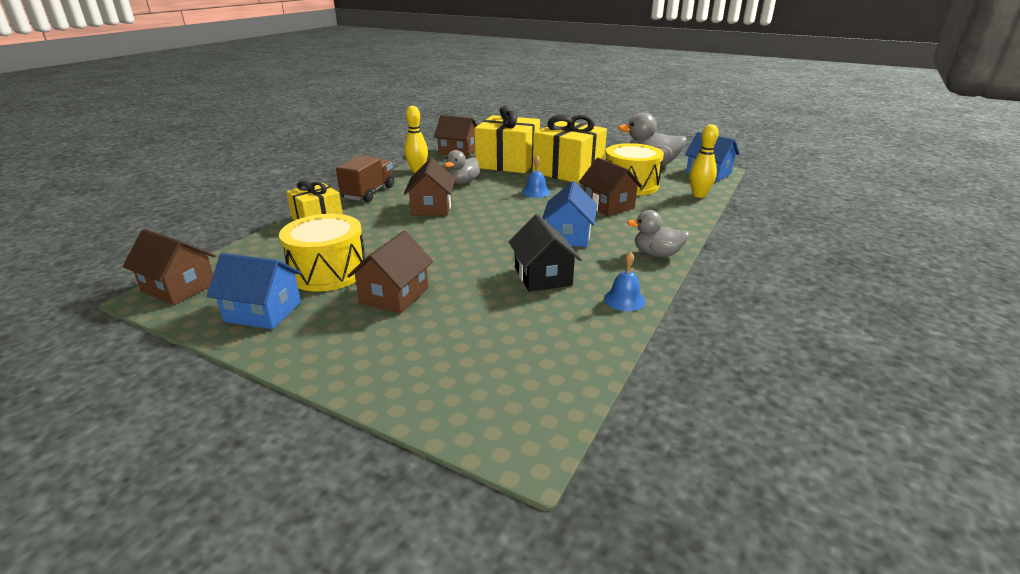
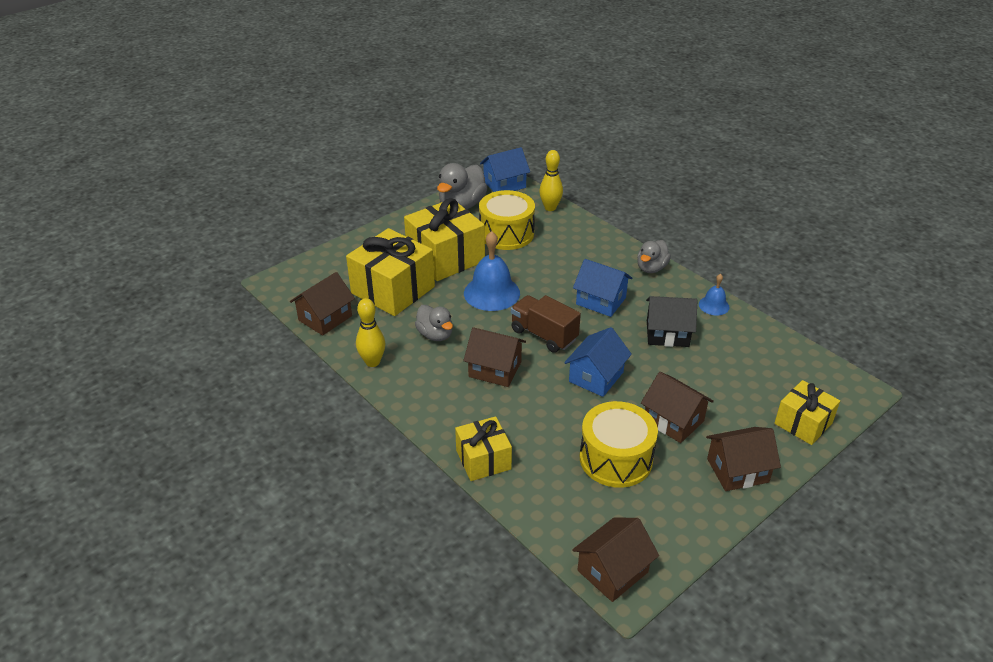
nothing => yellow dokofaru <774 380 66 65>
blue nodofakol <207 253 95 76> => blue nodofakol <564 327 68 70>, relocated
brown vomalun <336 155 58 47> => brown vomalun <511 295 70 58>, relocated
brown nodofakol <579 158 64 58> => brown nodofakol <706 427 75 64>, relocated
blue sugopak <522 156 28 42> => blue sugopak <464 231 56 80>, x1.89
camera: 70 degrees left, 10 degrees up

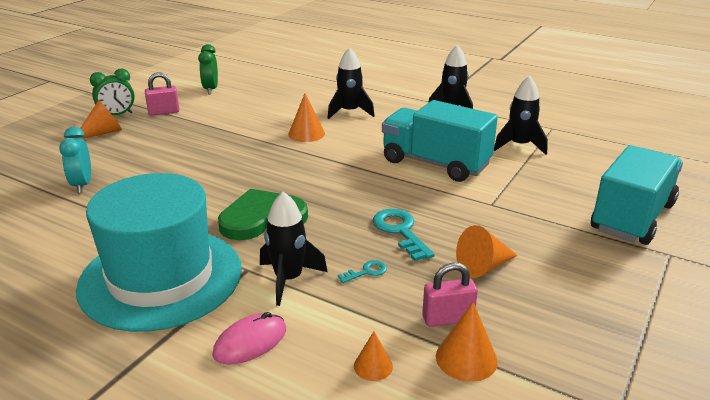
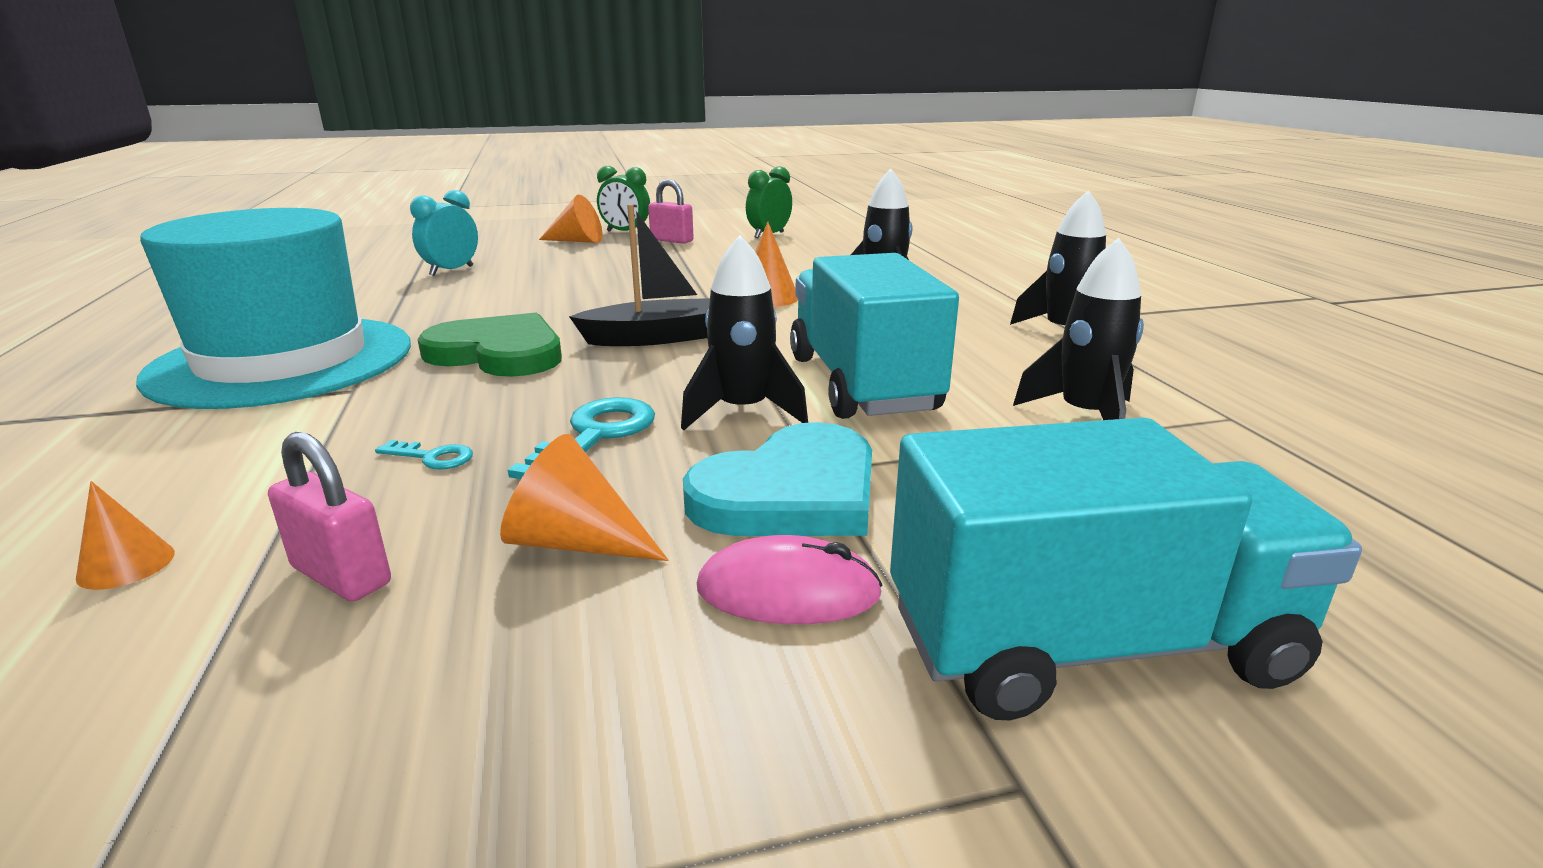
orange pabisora <436 302 62 80> => nothing
nothing => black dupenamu <569 204 141 142>
nothing => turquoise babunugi <683 422 189 114>
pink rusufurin <212 312 74 53> => pink rusufurin <697 535 186 89>, relocated
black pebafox <260 192 68 114> => black pebafox <681 235 127 195>, relocated
camera: 45 degrees right, 5 degrees down

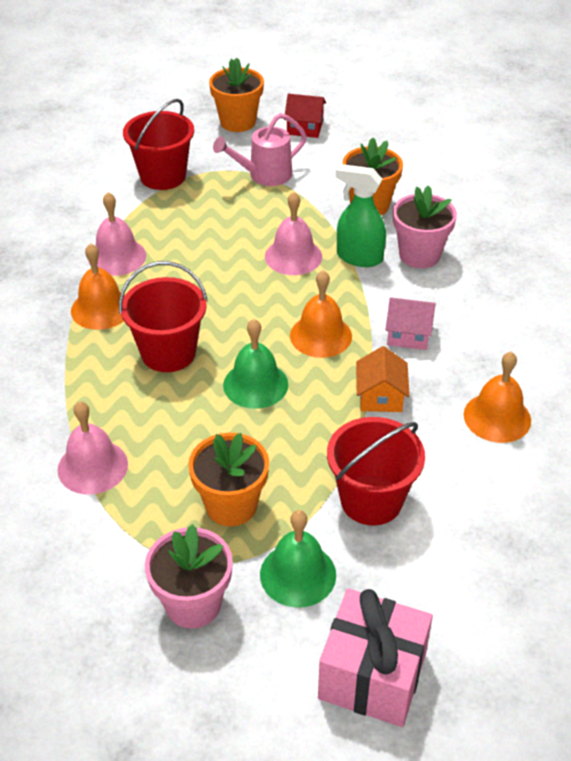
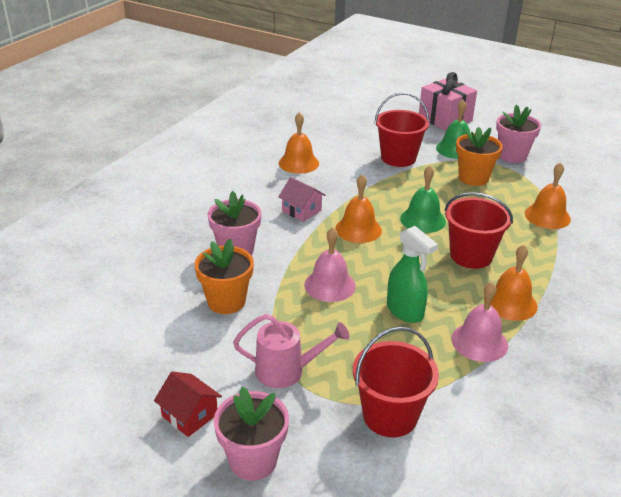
orange nodofakol <356 346 54 66> => nothing
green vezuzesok <336 164 50 103> => green vezuzesok <387 226 51 97>, relocated
pink sugopak <58 401 70 94> => orange sugopak <525 162 46 67>
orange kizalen <209 58 55 74> => pink kizalen <214 387 75 94>
camera: 150 degrees left, 10 degrees down

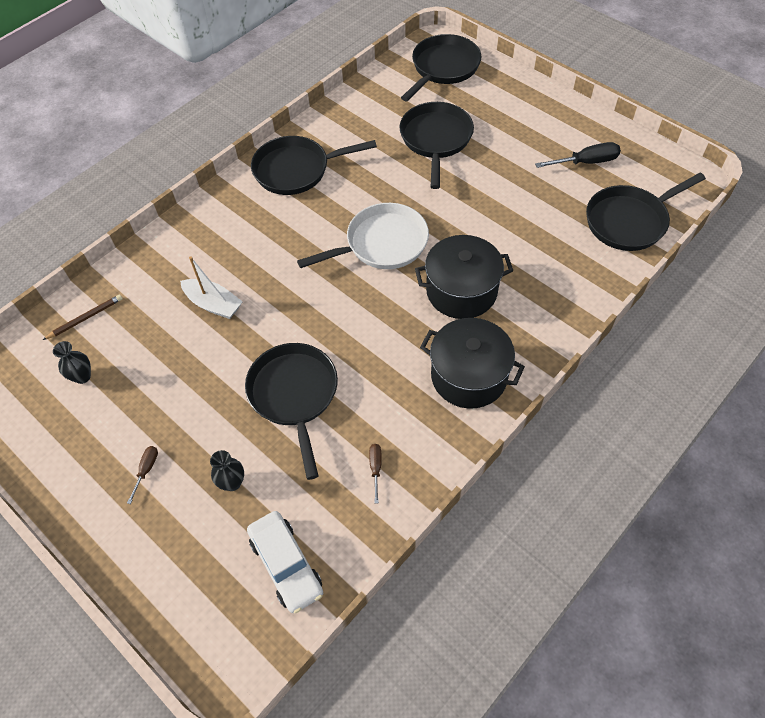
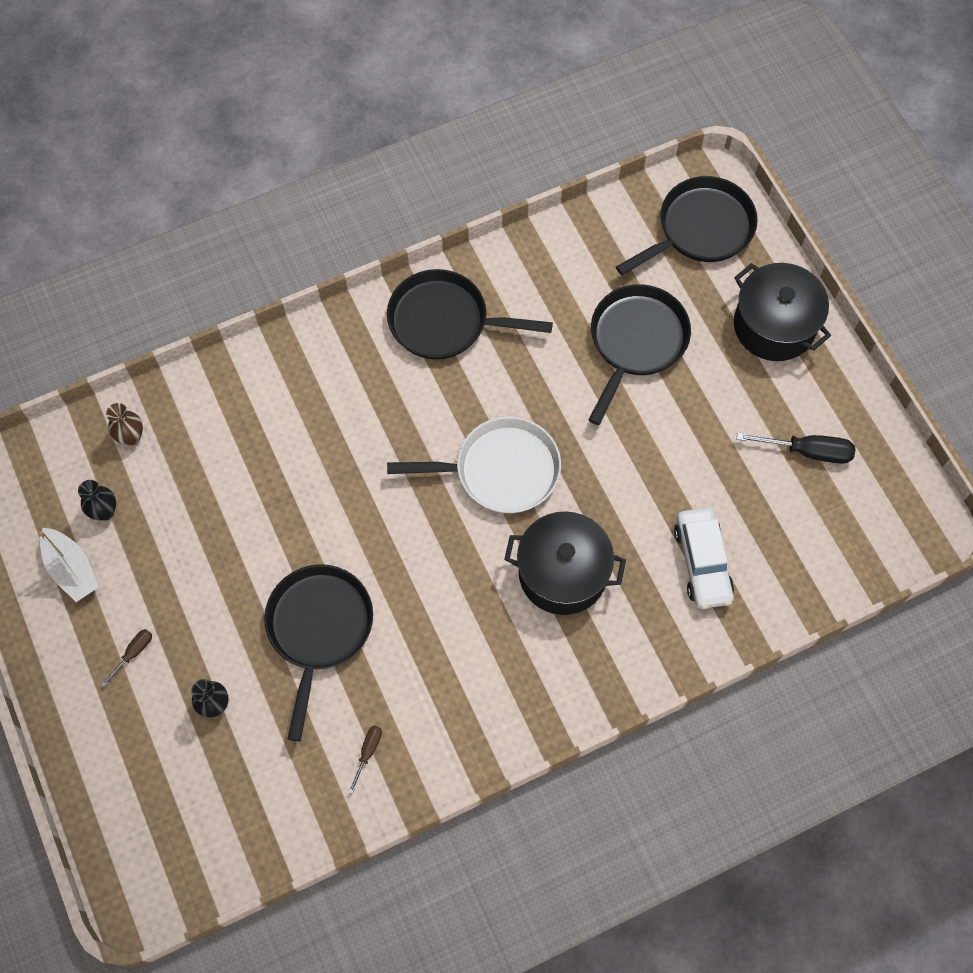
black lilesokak <586 173 120 78> => nothing
white dupenamu <180 256 63 63> => white dupenamu <39 528 60 74>, relocated
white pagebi <247 511 76 102> => white pagebi <674 507 60 102>, relocated
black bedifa <420 318 105 91> => black bedifa <734 263 97 98>, relocated
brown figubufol <43 294 80 46> => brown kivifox <106 403 37 43>
camera: 20 degrees right, 10 degrees up

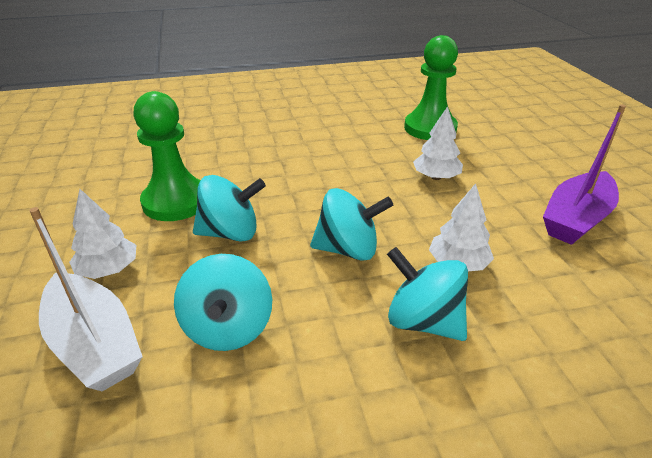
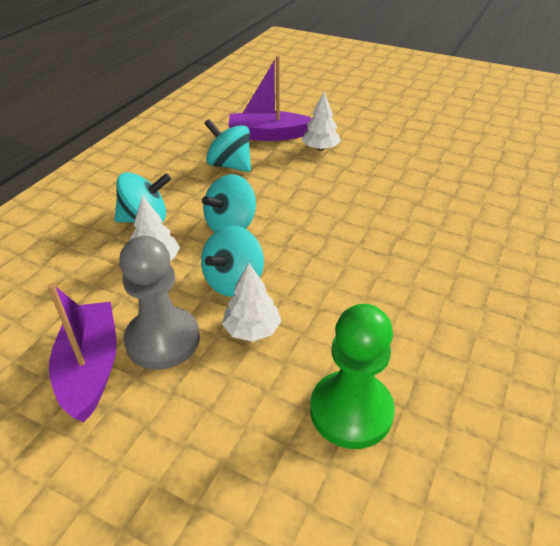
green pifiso <133 91 68 130> => nothing
nothing => grey pifiso <119 236 81 134>
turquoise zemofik <193 175 73 67> => turquoise zemofik <201 226 63 71>, relocated
white dupenamu <29 207 114 184> => purple dupenamu <228 55 84 86>
camera: 130 degrees right, 5 degrees up

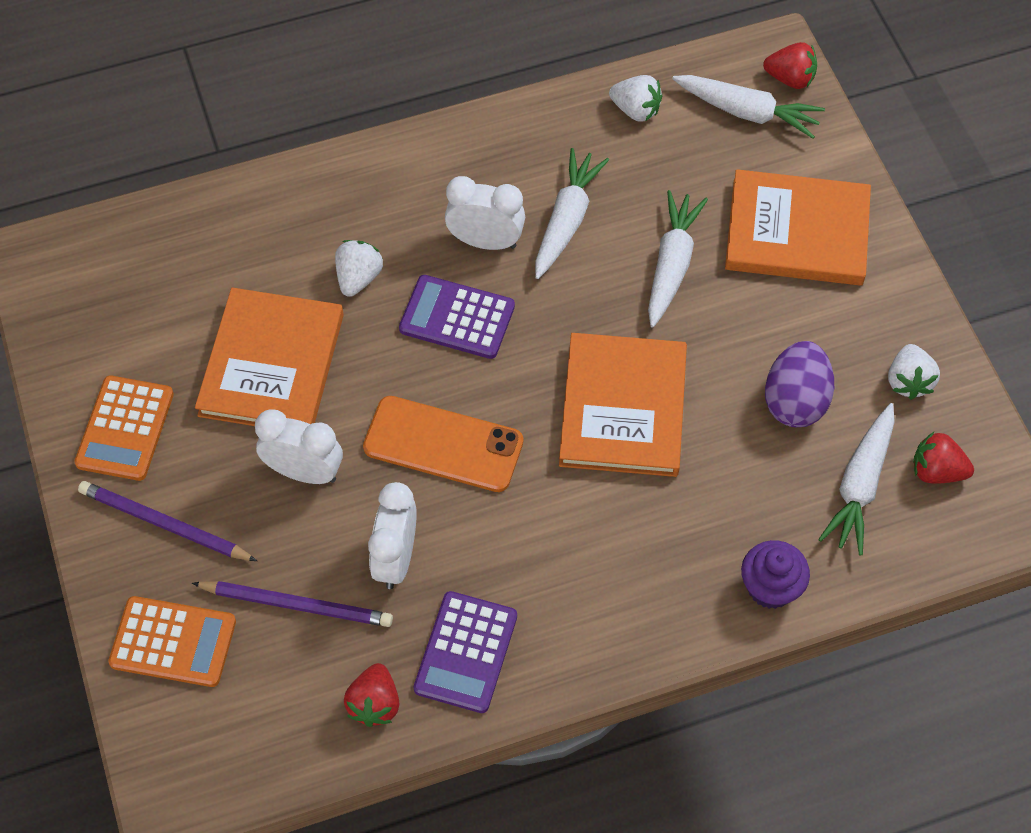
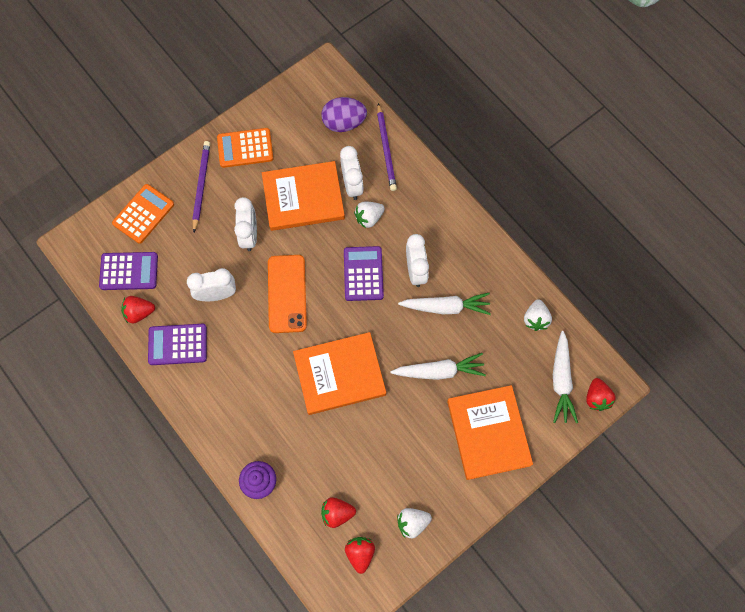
nothing => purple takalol <99 252 59 38>
nothing => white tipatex <340 146 24 54>
purple figubufol <192 581 201 46> => purple figubufol <377 103 20 88>, relocated
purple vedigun <765 341 69 86> => purple vedigun <321 97 46 35>, relocated
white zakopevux <818 403 77 152> => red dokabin <321 497 35 31>
orange takalol <108 596 128 91> => orange takalol <112 184 62 60>, 135 degrees counterclockwise
white dokabin <335 240 48 57> => white dokabin <354 202 31 26>, 150 degrees clockwise
camera: 70 degrees right, 10 degrees up

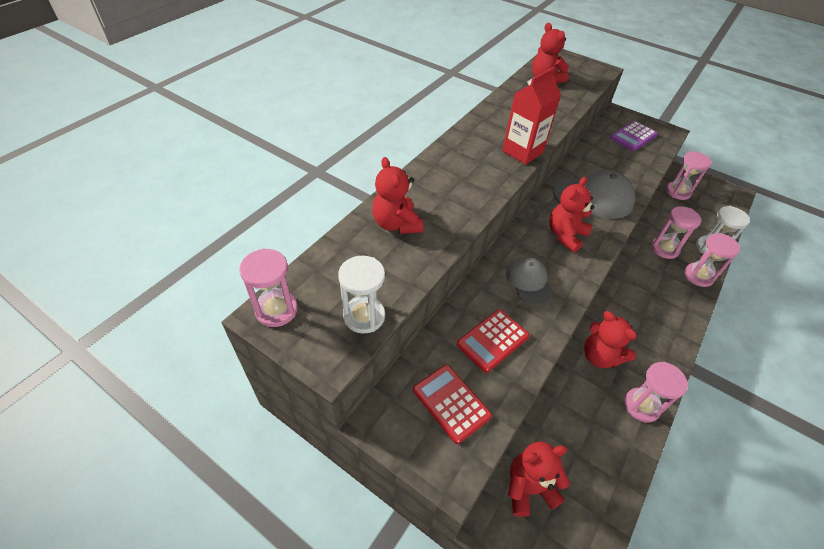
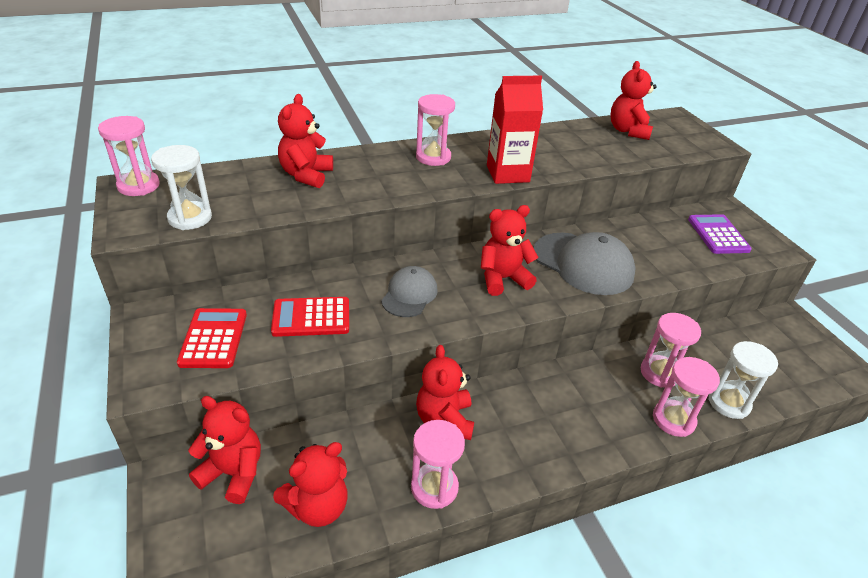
nothing => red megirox <273 442 75 85>
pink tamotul <666 151 46 49> => pink tamotul <416 94 39 72>, relocated
purple takalol <610 121 48 30> => purple takalol <688 214 64 40>, 90 degrees clockwise
camera: 35 degrees right, 10 degrees down

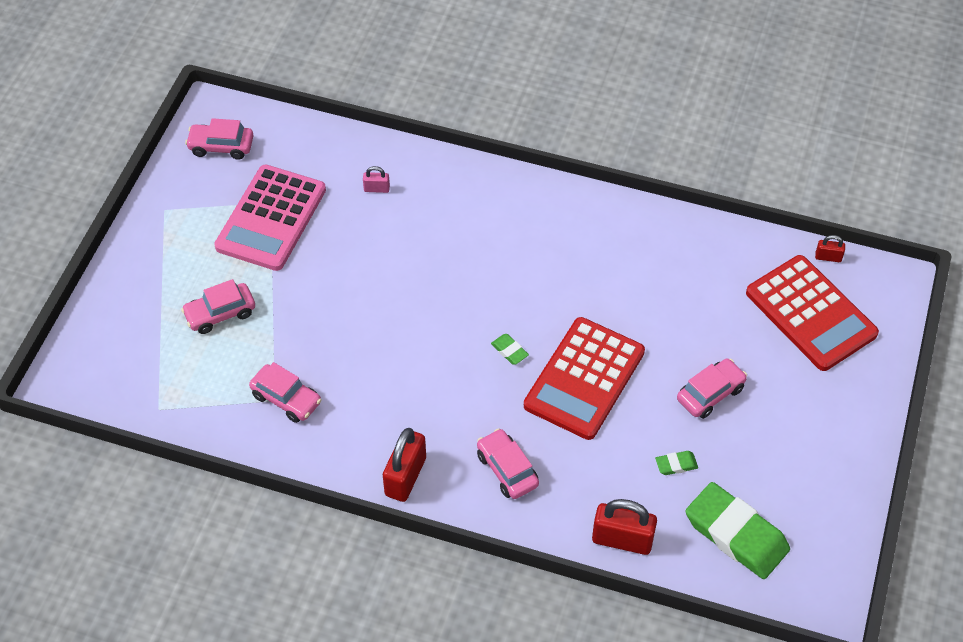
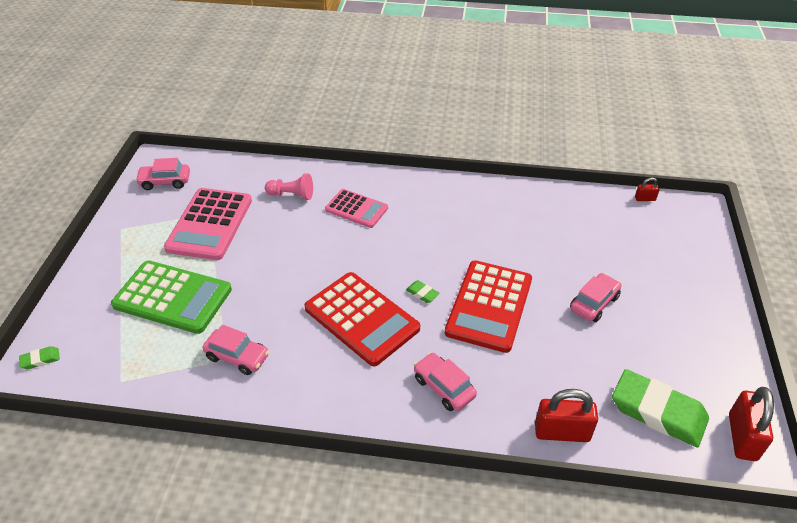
nothing => pink takalol <325 189 63 39>
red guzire <383 428 43 74> => red guzire <729 387 45 74>, relocated
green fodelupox <655 451 43 24> => green fodelupox <19 346 41 23>, relocated
red takalol <746 255 133 116> => red takalol <304 272 116 94>, relocated
pink pagebi <181 279 74 55> => green takalol <111 261 121 73>
pink guzire <363 166 27 27> => pink pifiso <265 173 48 27>
camera: 10 degrees left, 10 degrees down

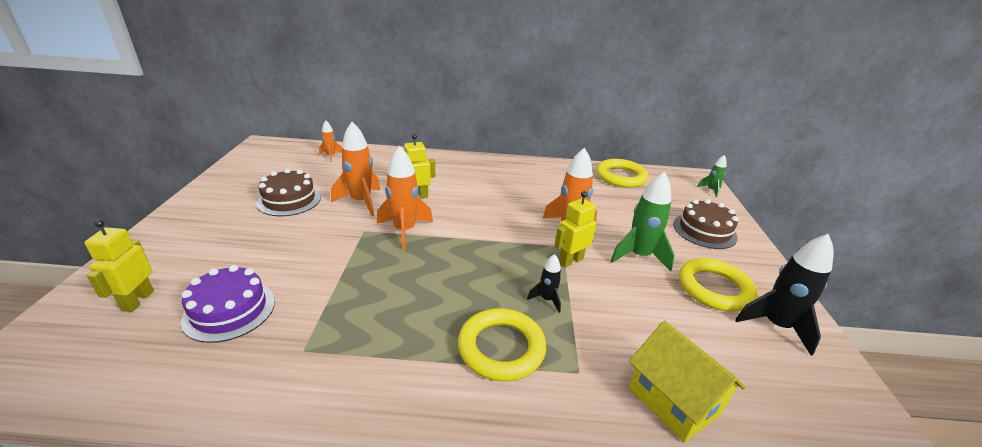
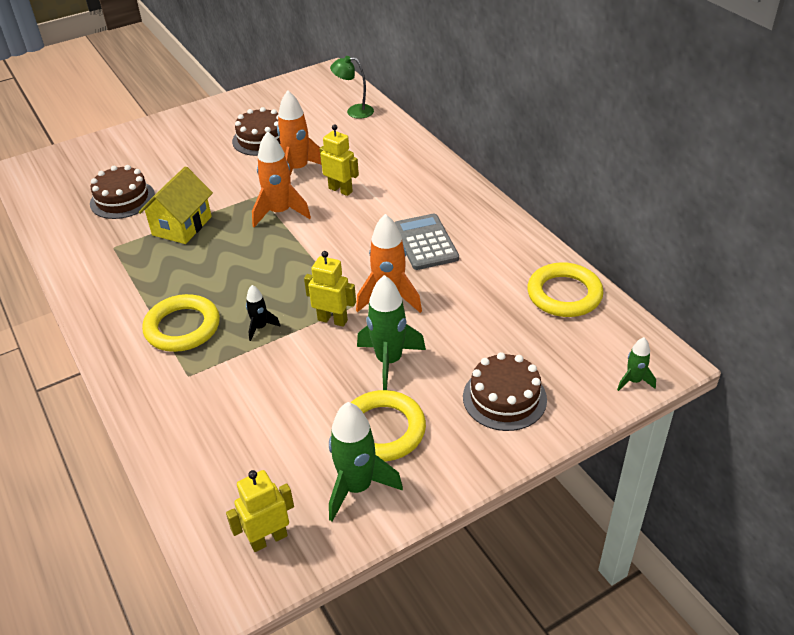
nothing => grey takalol <395 214 64 56>
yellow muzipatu <84 219 70 93> => yellow muzipatu <226 470 68 82>, relocated
yellow nodofakol <629 321 117 122> => yellow nodofakol <139 166 74 78>, relocated
orange pebafox <319 121 23 41> => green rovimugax <330 56 44 63>
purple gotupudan <181 265 94 78> => brown gotupudan <90 165 65 54>
black pebafox <735 234 99 122> => green pebafox <329 402 74 120>
camera: 60 degrees right, 10 degrees up

